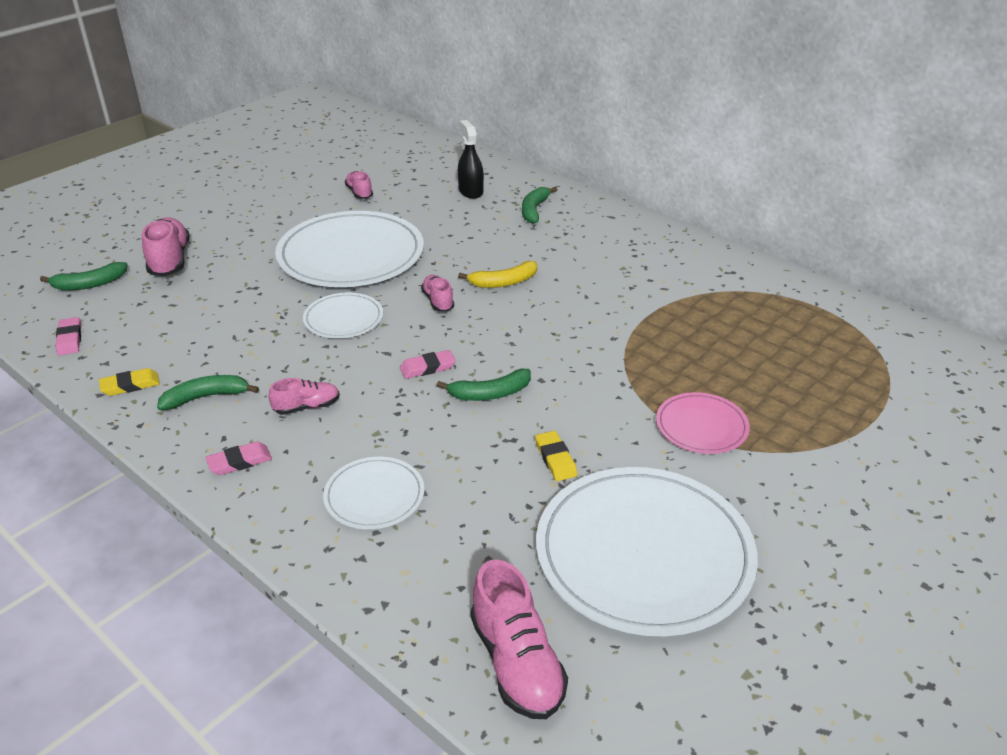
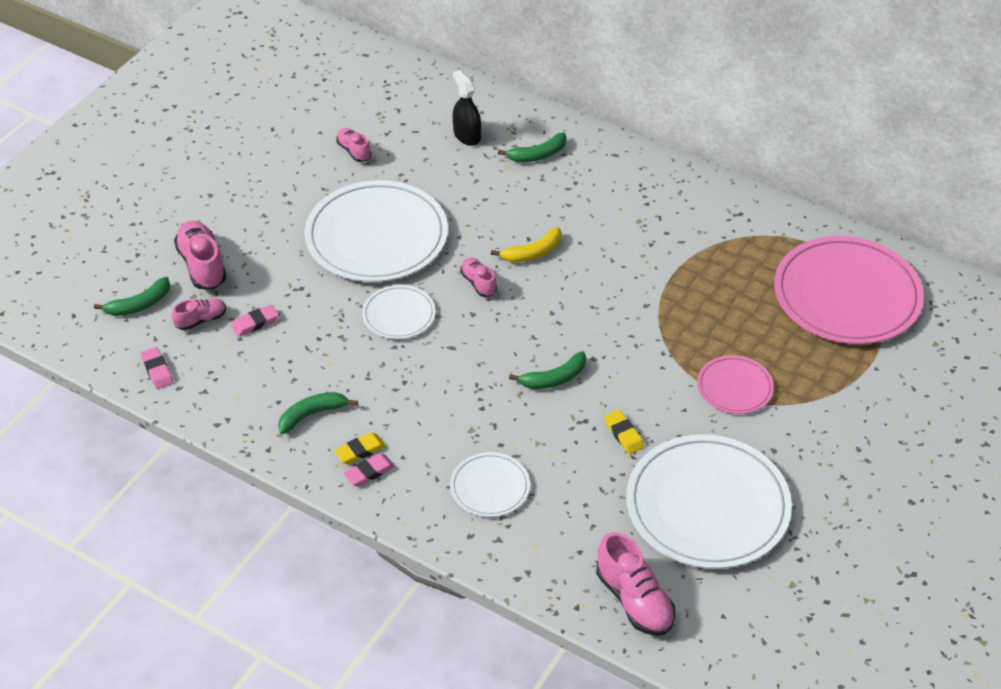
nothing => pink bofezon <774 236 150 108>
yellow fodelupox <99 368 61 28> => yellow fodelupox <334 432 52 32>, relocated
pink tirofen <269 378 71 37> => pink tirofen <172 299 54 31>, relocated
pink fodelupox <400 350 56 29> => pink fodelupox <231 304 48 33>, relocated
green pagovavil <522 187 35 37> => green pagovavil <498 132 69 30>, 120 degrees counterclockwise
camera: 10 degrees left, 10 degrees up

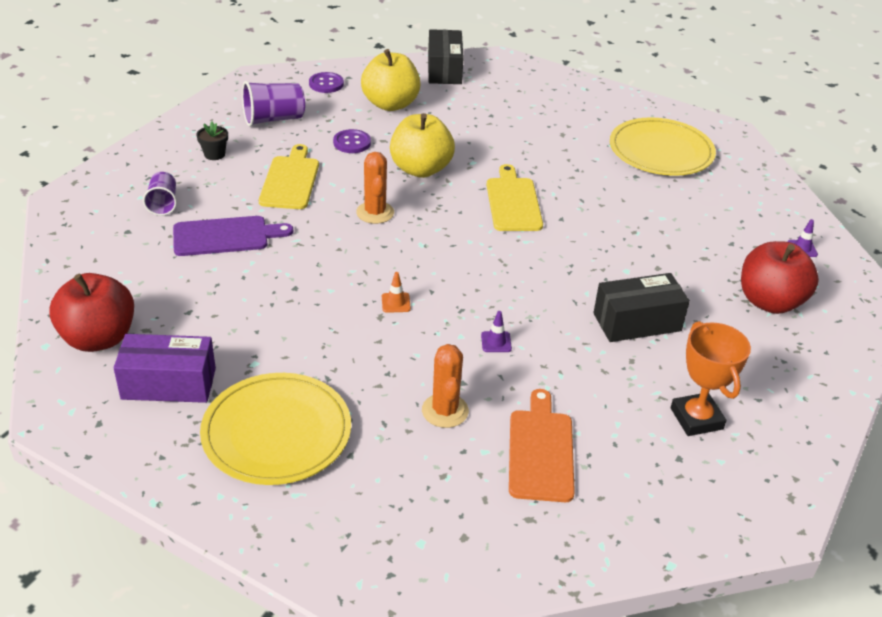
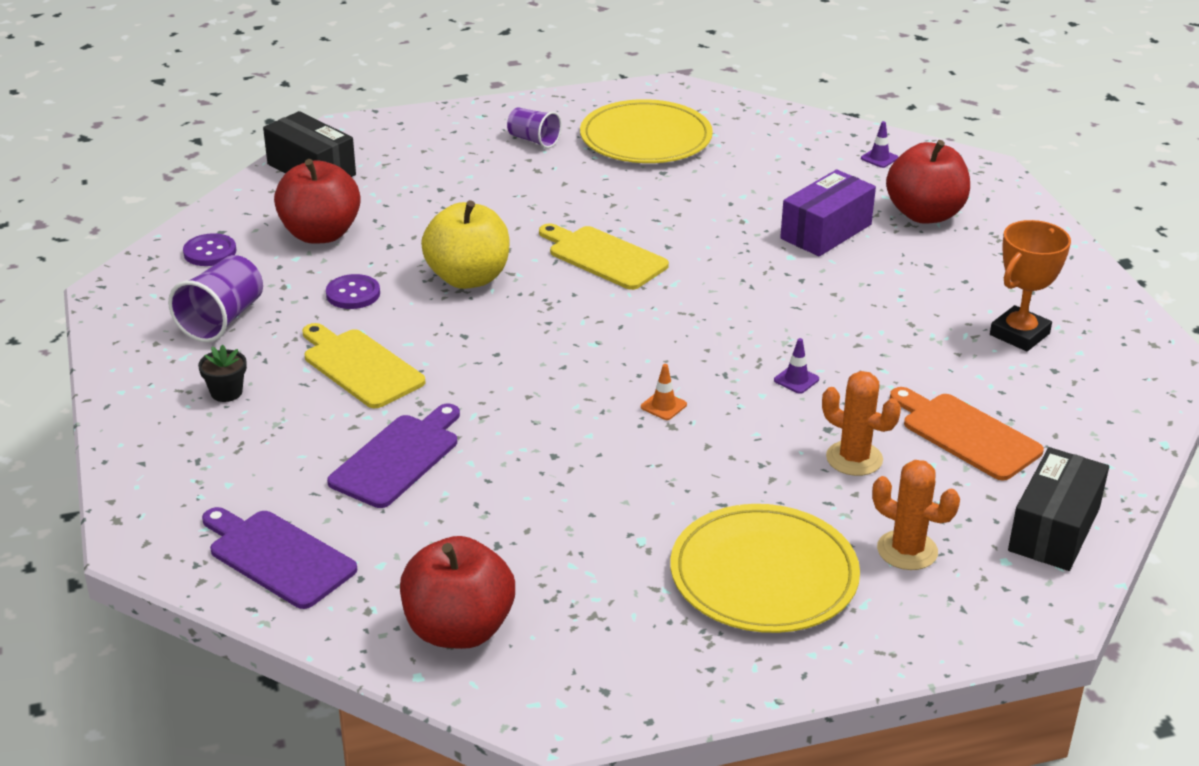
nothing => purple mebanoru <202 507 155 102>
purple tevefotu <114 334 102 69> => purple tevefotu <780 170 96 86>, relocated
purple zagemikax <143 172 34 44> => purple zagemikax <507 107 55 41>, relocated
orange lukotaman <356 152 38 72> => orange lukotaman <872 460 88 110>, relocated
black tevefotu <593 273 97 69> => black tevefotu <1008 447 101 124>, relocated
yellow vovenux <361 49 60 62> => red vovenux <274 159 87 85>
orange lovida <671 321 80 115> => orange lovida <990 220 81 131>, 75 degrees counterclockwise
camera: 45 degrees left, 5 degrees down

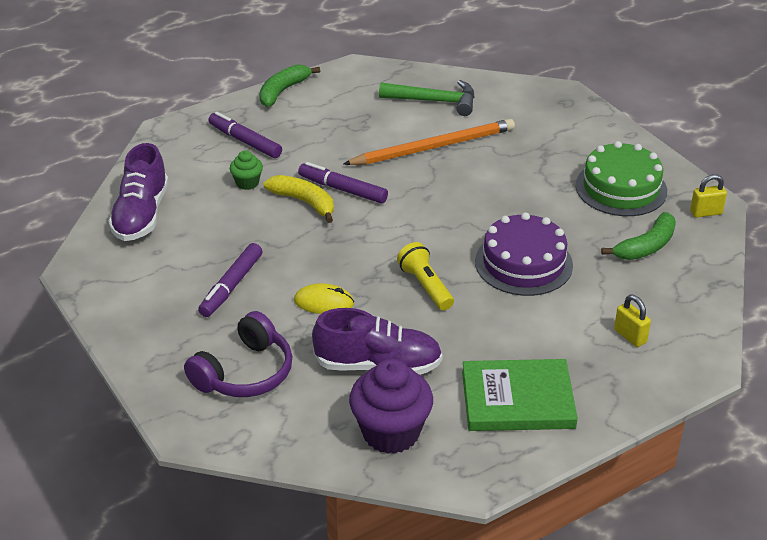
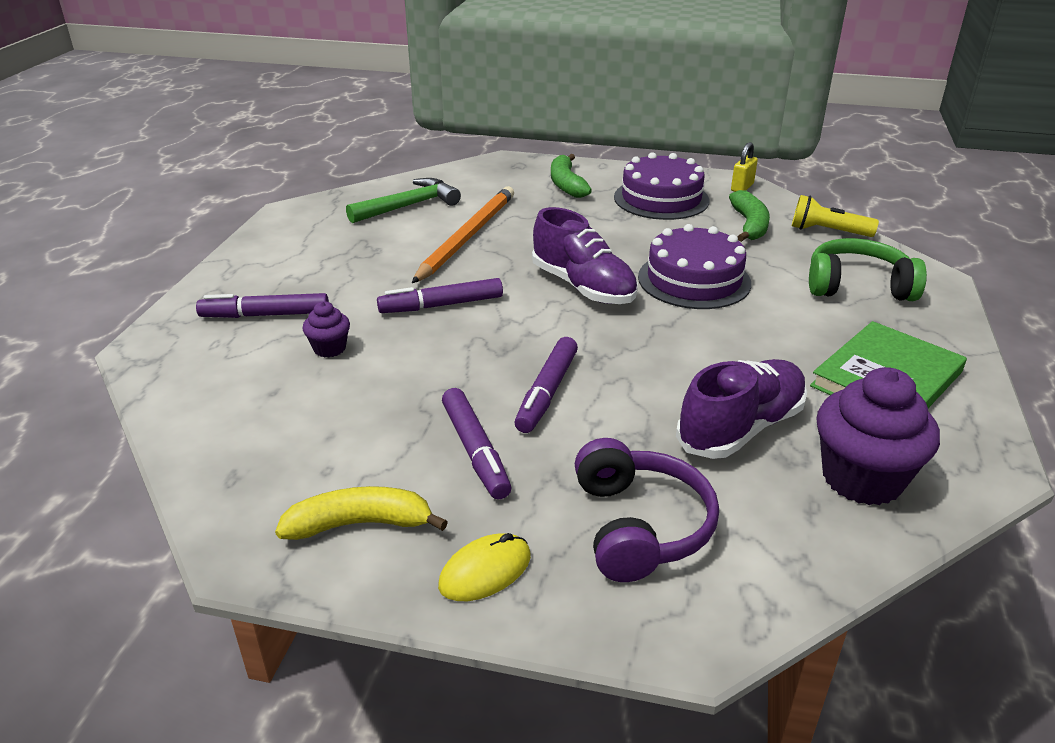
nothing => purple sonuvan <515 337 63 96>
purple tirofen <108 143 61 98> => purple tirofen <532 207 106 97>, relocated
green pagovavil <259 64 61 43> => green pagovavil <551 154 41 44>, relocated
yellow pagovavil <264 175 70 48> => yellow pagovavil <275 486 173 54>, relocated
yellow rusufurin <294 283 60 31> => yellow rusufurin <438 533 93 68>, relocated
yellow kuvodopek <397 242 57 68> => yellow kuvodopek <792 195 87 42>, relocated
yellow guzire <614 295 37 52> => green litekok <809 238 118 63>
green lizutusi <230 150 33 40> => purple lizutusi <302 301 48 57>
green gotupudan <576 141 91 75> => purple gotupudan <614 152 95 68>
camera: 45 degrees left, 5 degrees down

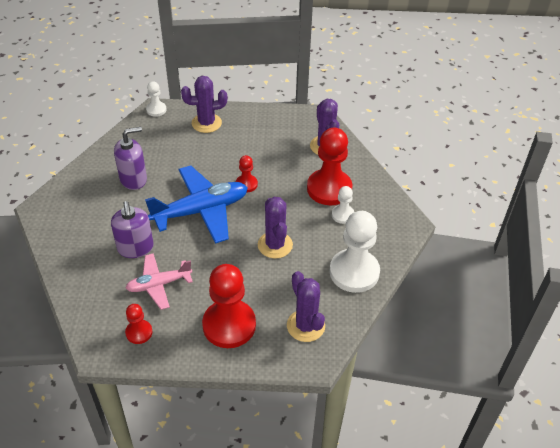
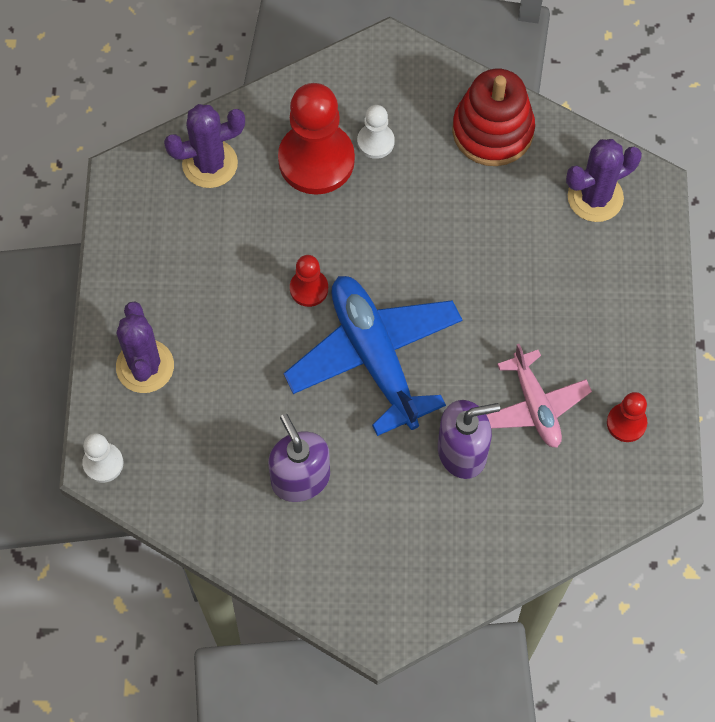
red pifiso <202 264 54 84> => nothing
purple lukotaman <258 197 35 62> => nothing
white pifiso <330 211 50 82> => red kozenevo <452 69 83 97>
camera: 90 degrees left, 20 degrees up

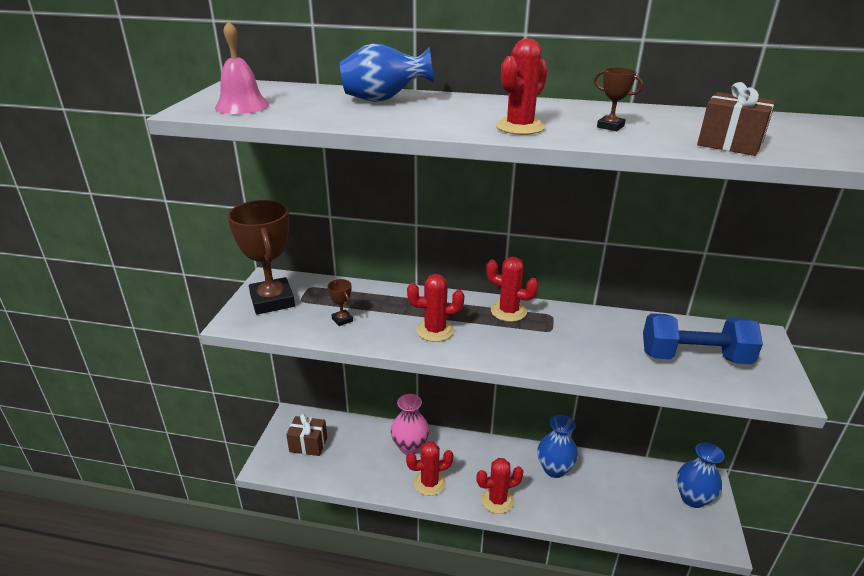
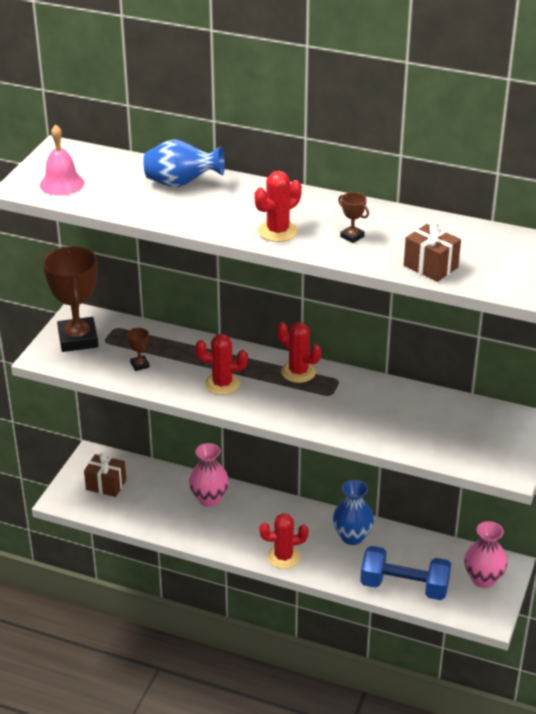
red lukotaman <406 441 47 55> => nothing
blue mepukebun <643 313 120 51> => blue mepukebun <360 546 91 54>, relocated
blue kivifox <677 442 47 66> => pink kivifox <464 521 44 67>
camera: 10 degrees right, 5 degrees up

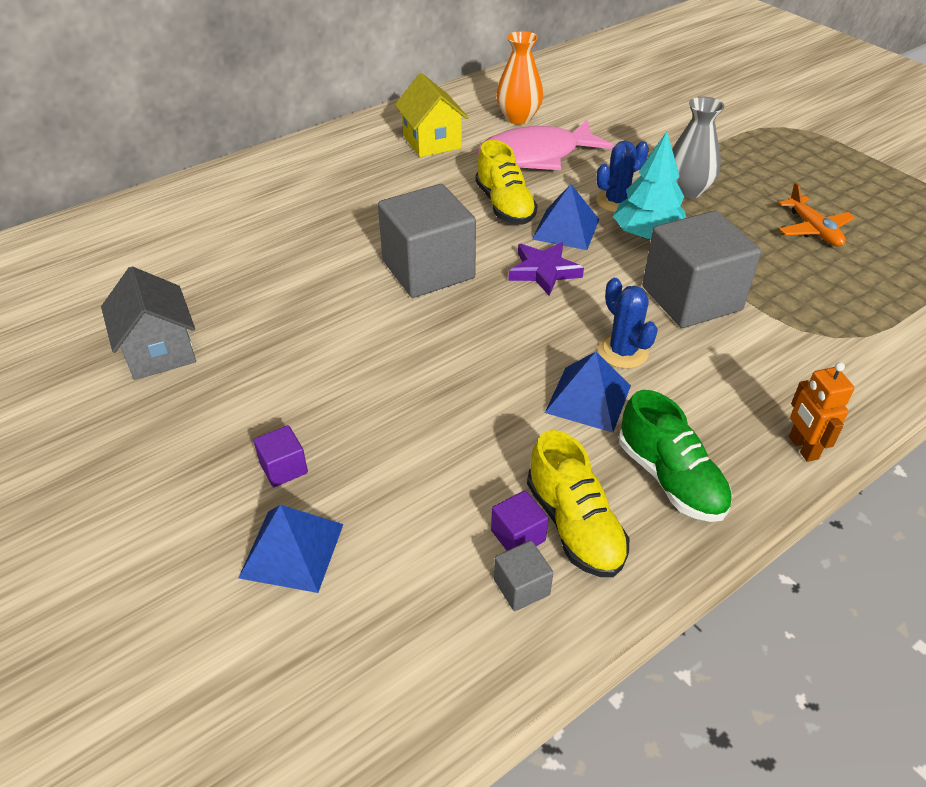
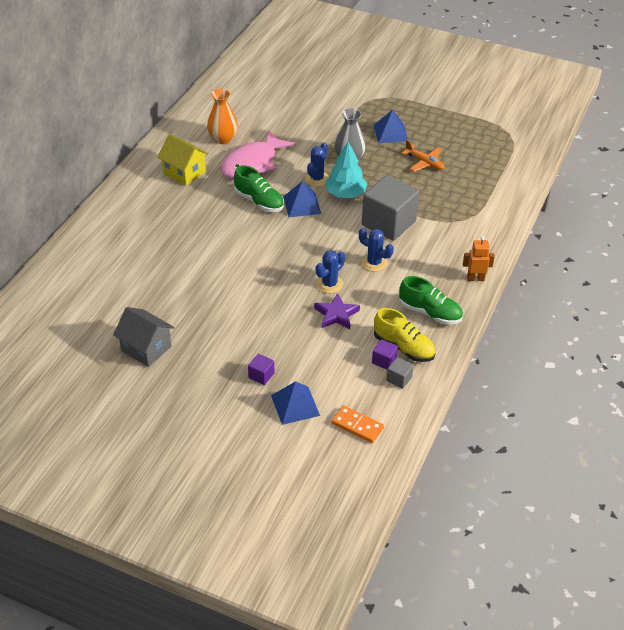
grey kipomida <378 184 98 114> => nothing
nothing => blue lukotaman <316 250 29 44>
nothing => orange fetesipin <331 405 53 38>
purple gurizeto <508 242 76 54> => purple gurizeto <314 293 46 36>, relocated
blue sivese <545 352 86 81> => blue sivese <374 110 34 33>, relocated
yellow tirofen <475 140 63 85> => green tirofen <234 165 50 47>
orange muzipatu <789 362 65 100> => orange muzipatu <463 236 32 45>, 135 degrees clockwise
camera: 30 degrees left, 0 degrees up

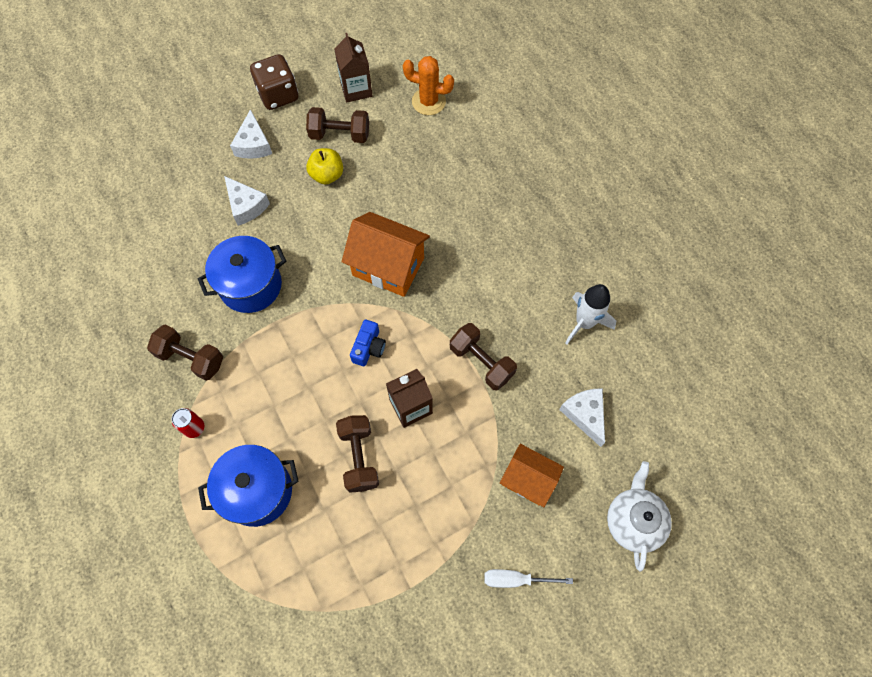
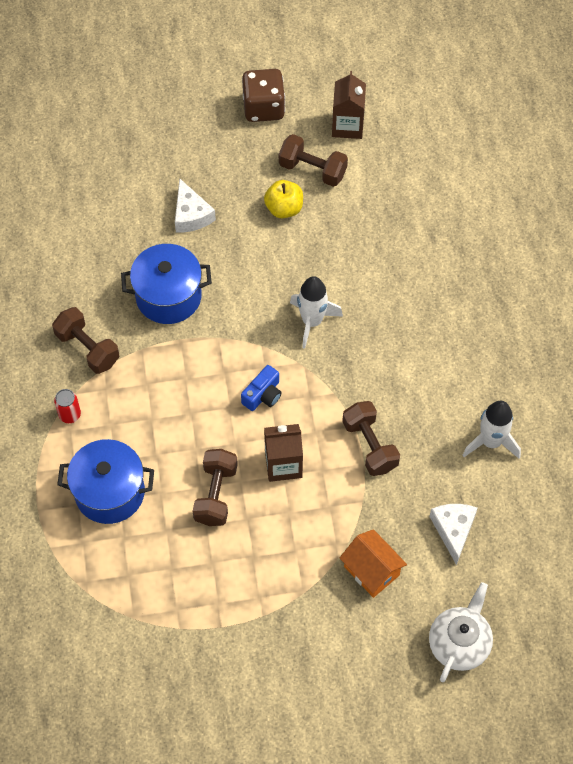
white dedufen <230 109 42 50> => nothing
orange lukotaman <403 56 51 59> => nothing
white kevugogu <484 569 89 19> => nothing
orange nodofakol <342 212 88 85> => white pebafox <290 276 53 73>
camera: 20 degrees right, 5 degrees down

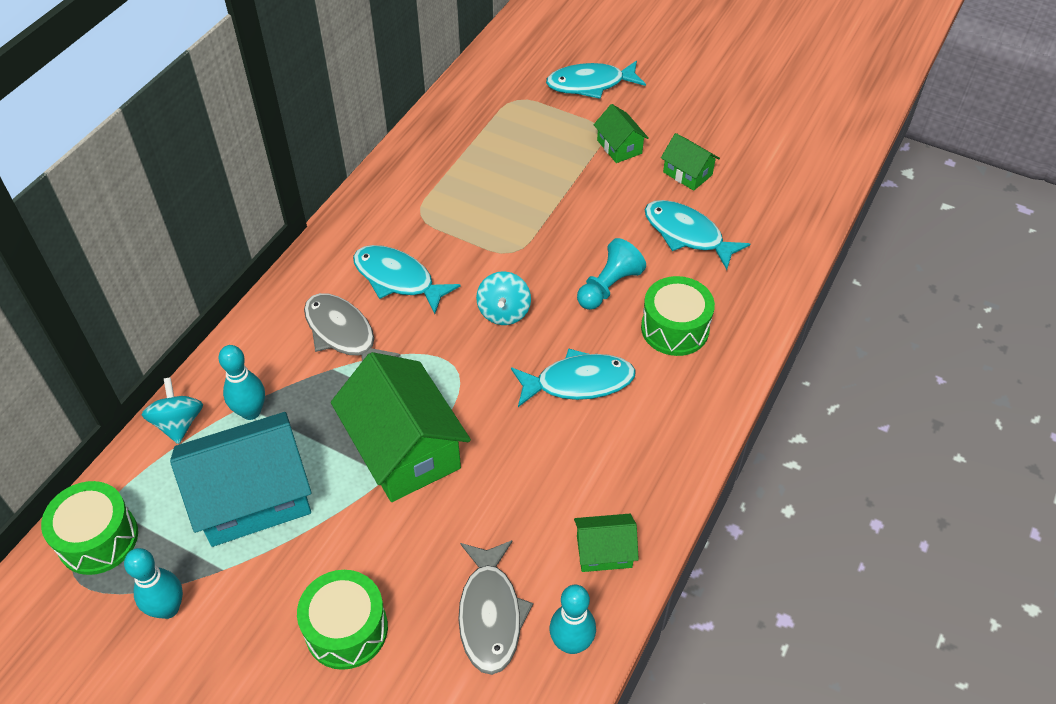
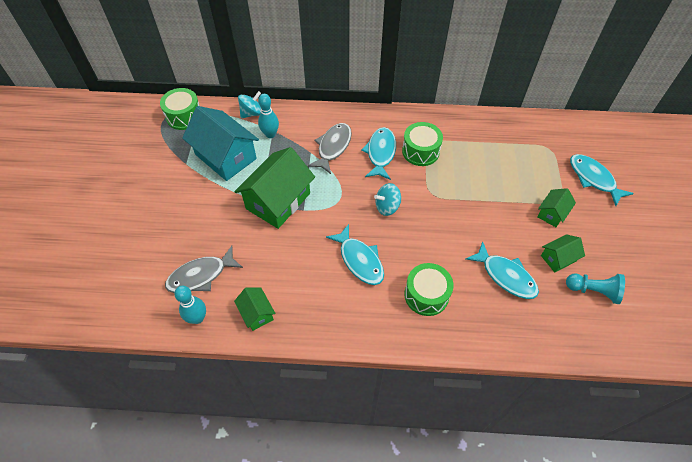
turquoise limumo <124 548 59 71> => nothing
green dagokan <297 570 91 100> => green dagokan <402 122 41 44>, relocated
turquoise pifiso <577 238 69 72> => turquoise pifiso <566 273 59 31>, relocated
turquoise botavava <645 200 105 70> => turquoise botavava <466 241 73 58>, 120 degrees clockwise
green nodofakol <661 133 59 58> => green nodofakol <541 234 44 38>, 45 degrees clockwise
camera: 65 degrees right, 5 degrees up

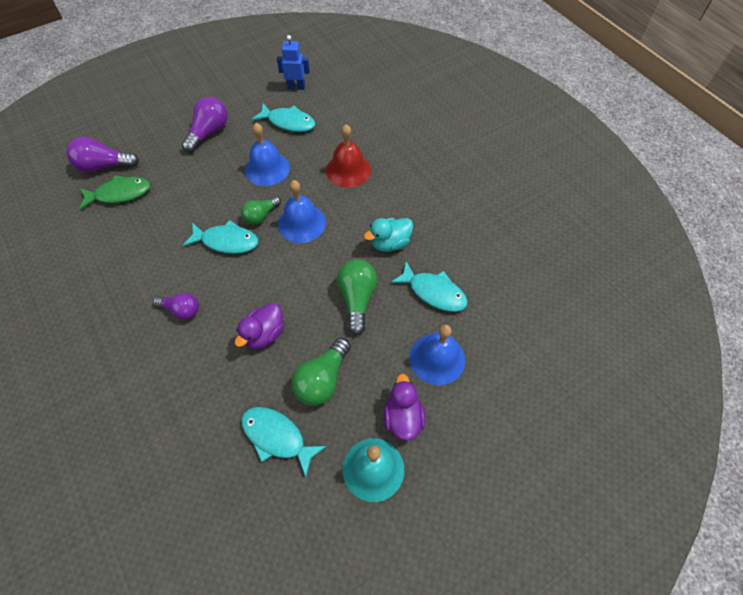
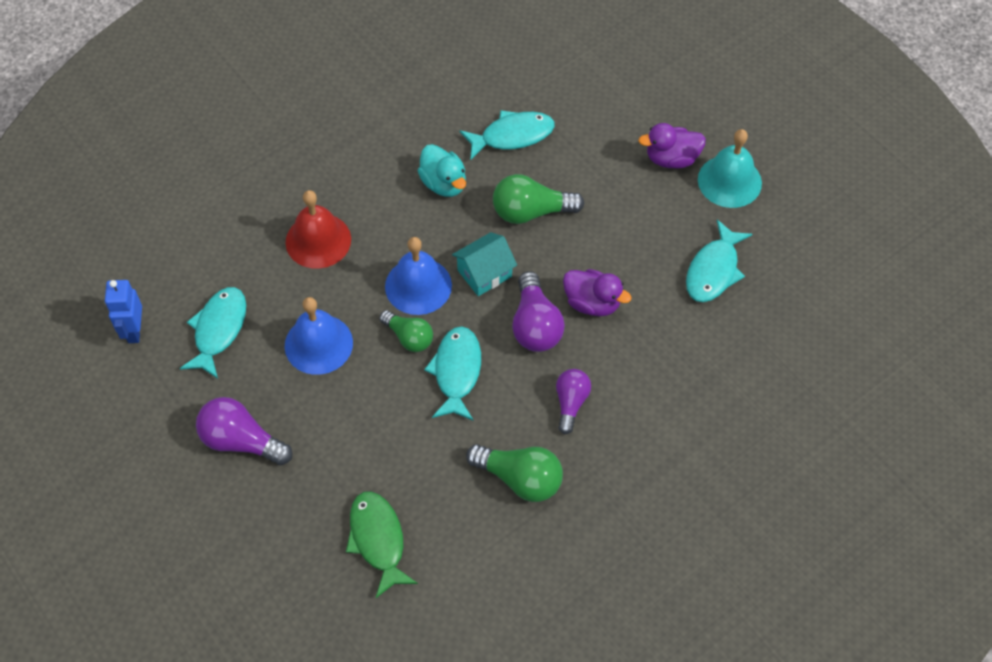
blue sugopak <410 325 55 60> => nothing
nothing => turquoise nodofakol <452 232 65 64>
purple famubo <66 136 73 36> => purple famubo <512 271 53 81>, relocated
green famubo <291 338 60 68> => green famubo <466 444 97 58>, relocated
turquoise botavava <390 262 78 50> => turquoise botavava <460 110 95 50>, 45 degrees clockwise
camera: 95 degrees left, 0 degrees up

